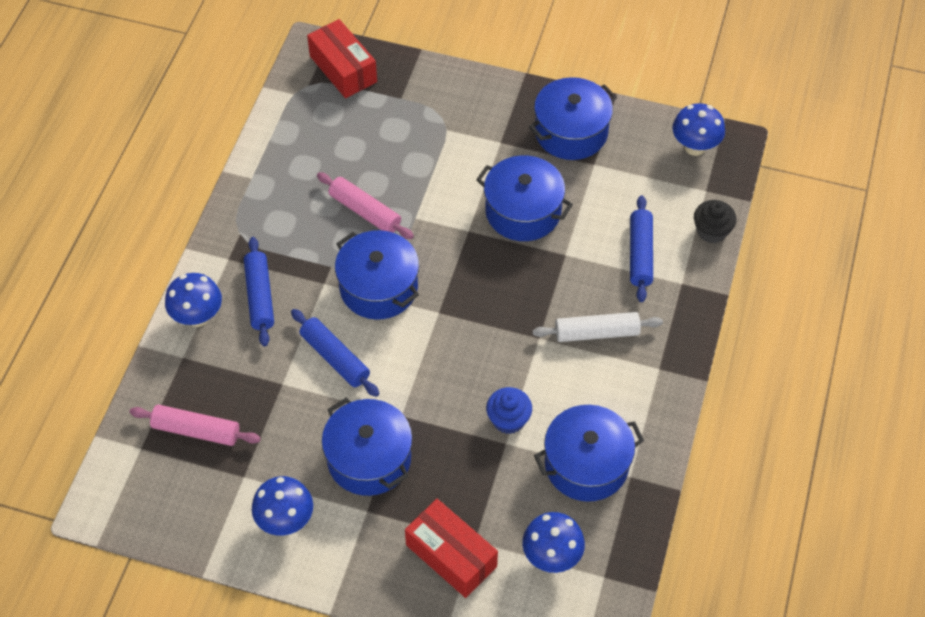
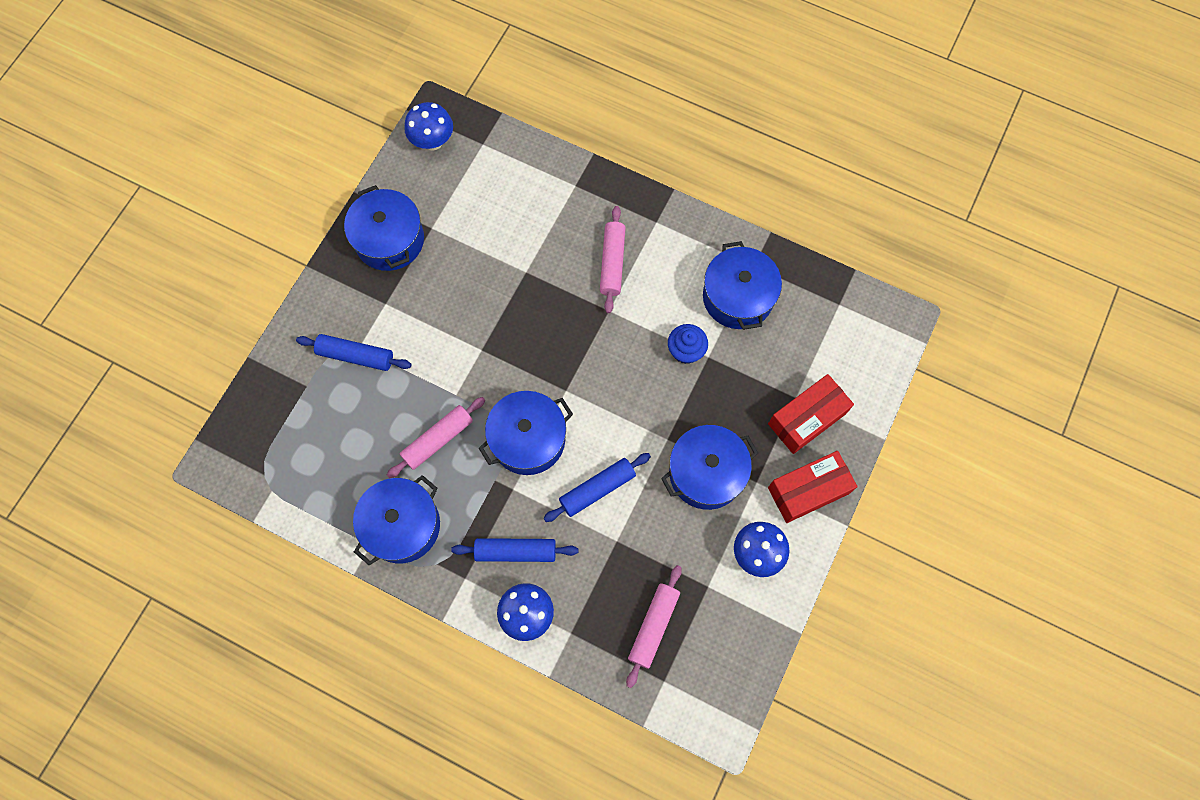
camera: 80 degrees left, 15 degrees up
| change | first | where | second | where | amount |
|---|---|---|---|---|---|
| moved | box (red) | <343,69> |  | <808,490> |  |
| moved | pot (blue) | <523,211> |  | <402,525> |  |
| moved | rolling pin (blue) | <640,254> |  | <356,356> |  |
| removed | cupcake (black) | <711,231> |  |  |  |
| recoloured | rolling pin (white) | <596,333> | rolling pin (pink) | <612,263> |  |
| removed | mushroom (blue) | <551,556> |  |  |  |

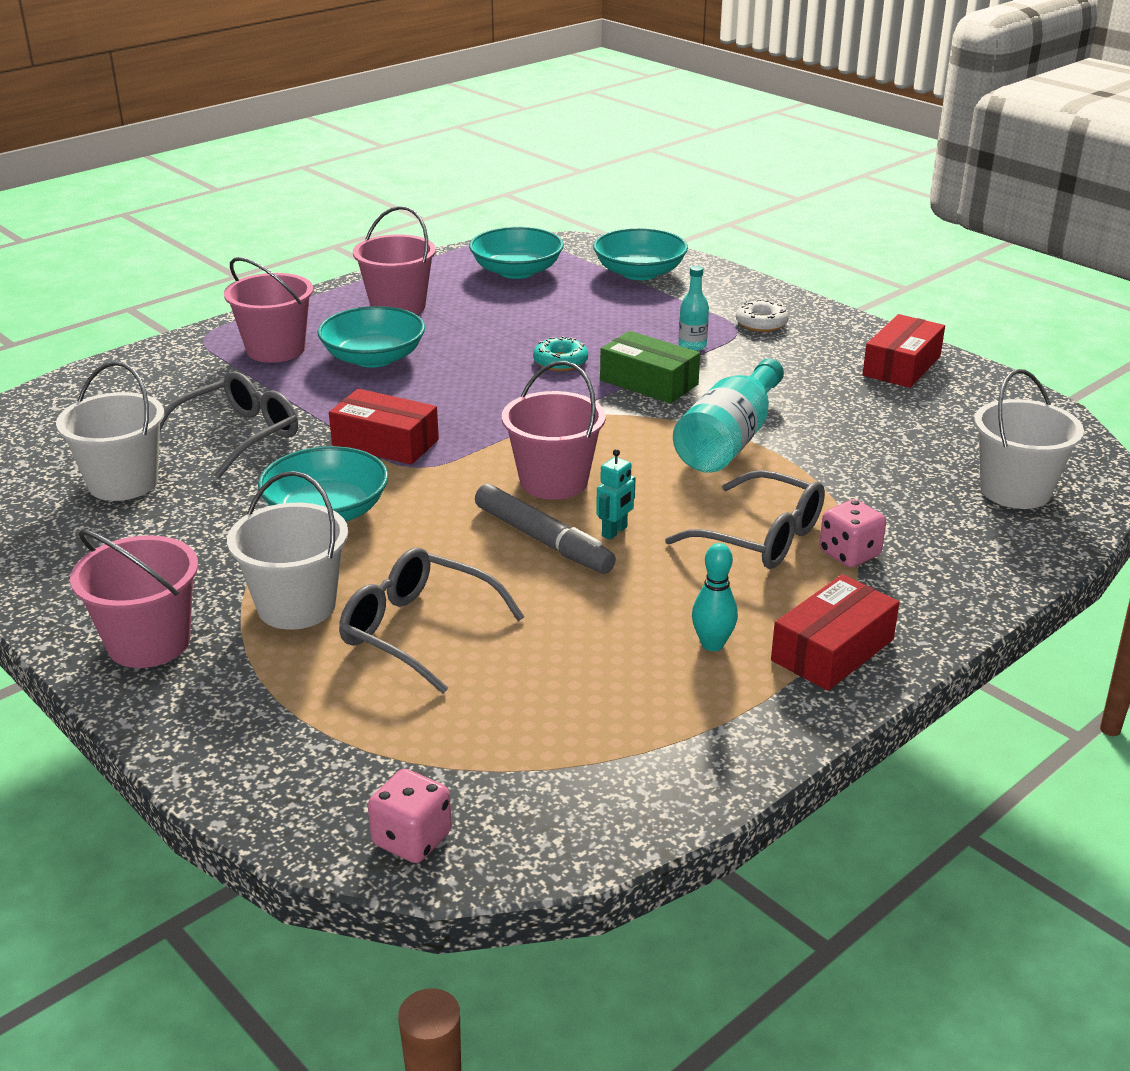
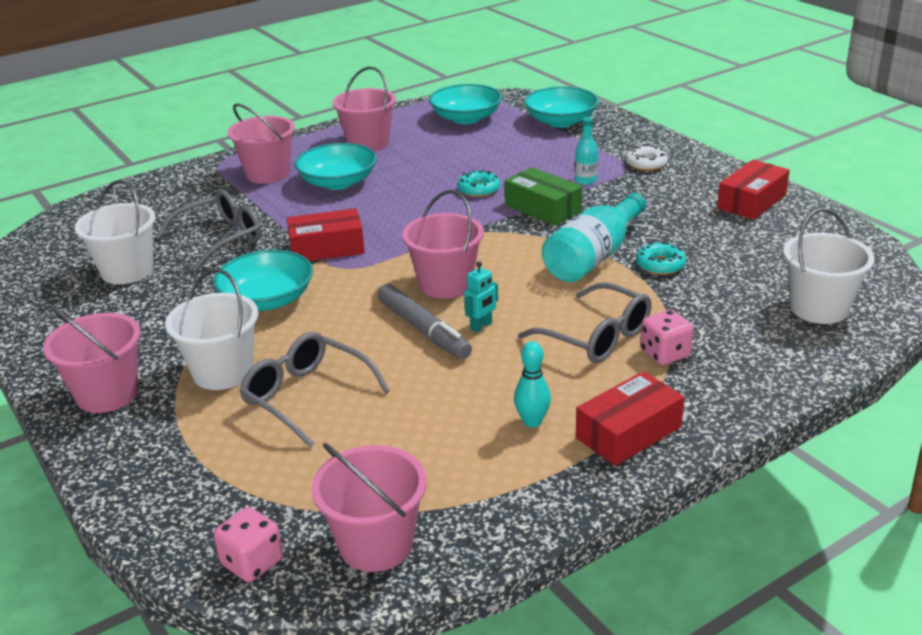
camera: 10 degrees right, 0 degrees up
| change | first | where | second | where | amount |
|---|---|---|---|---|---|
| turned | box (red) | <385,442> |  | <327,248> | 45 degrees counterclockwise |
| added |  |  | donut (turquoise) | <660,265> |  |
| added |  |  | bucket (pink) | <376,544> |  |

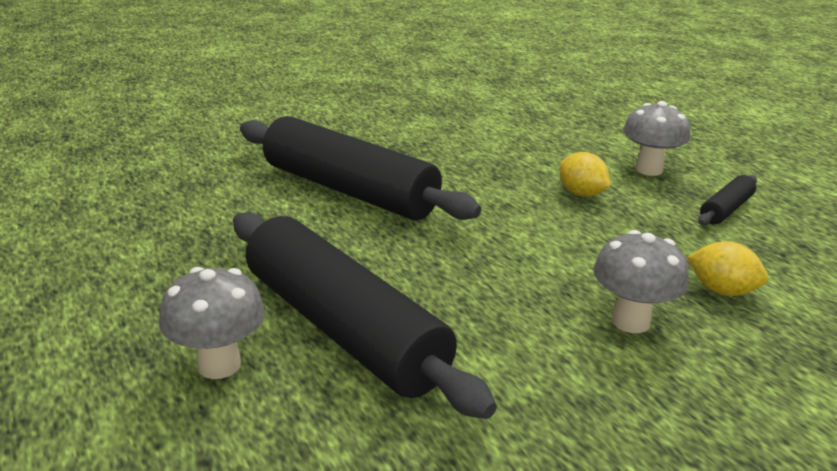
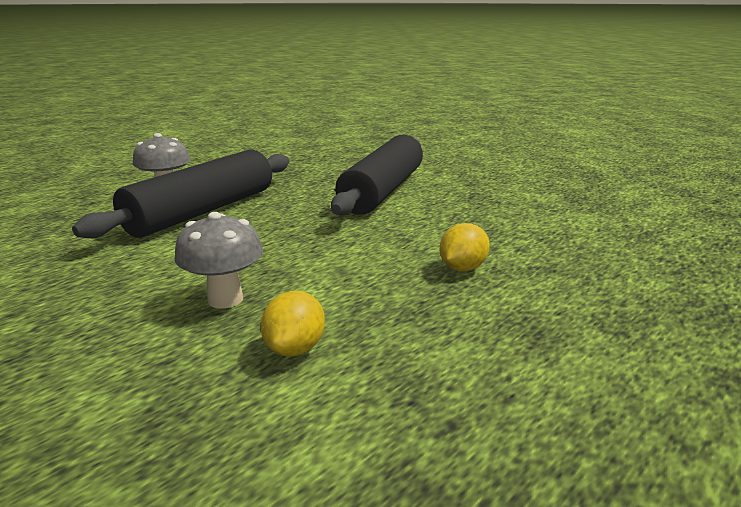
camera: 75 degrees right, 5 degrees down
| change | first | where | second | where | amount |
|---|---|---|---|---|---|
| removed | mushroom (grey) | <648,169> |  |  |  |
| removed | rolling pin (black) | <726,209> |  |  |  |

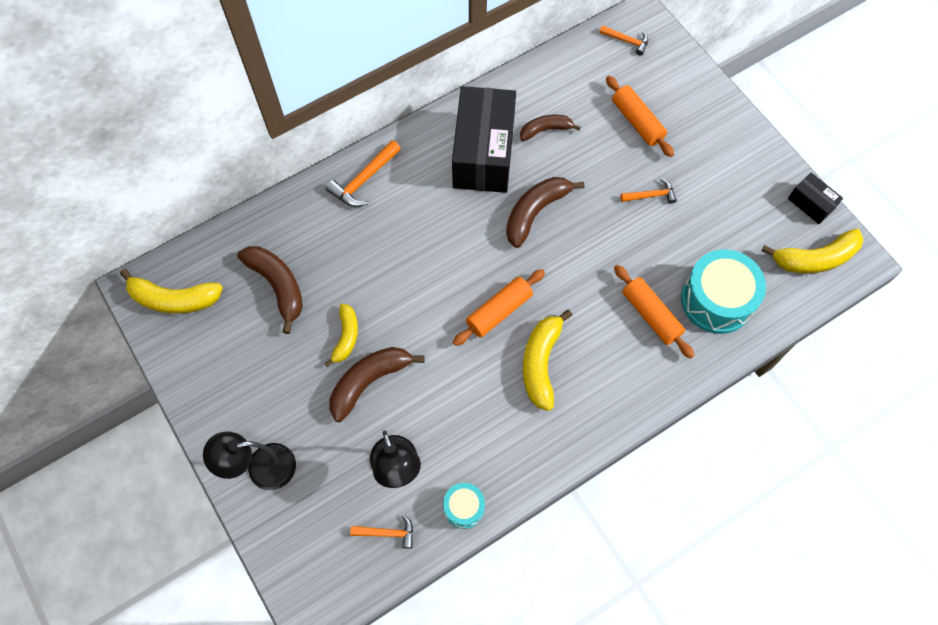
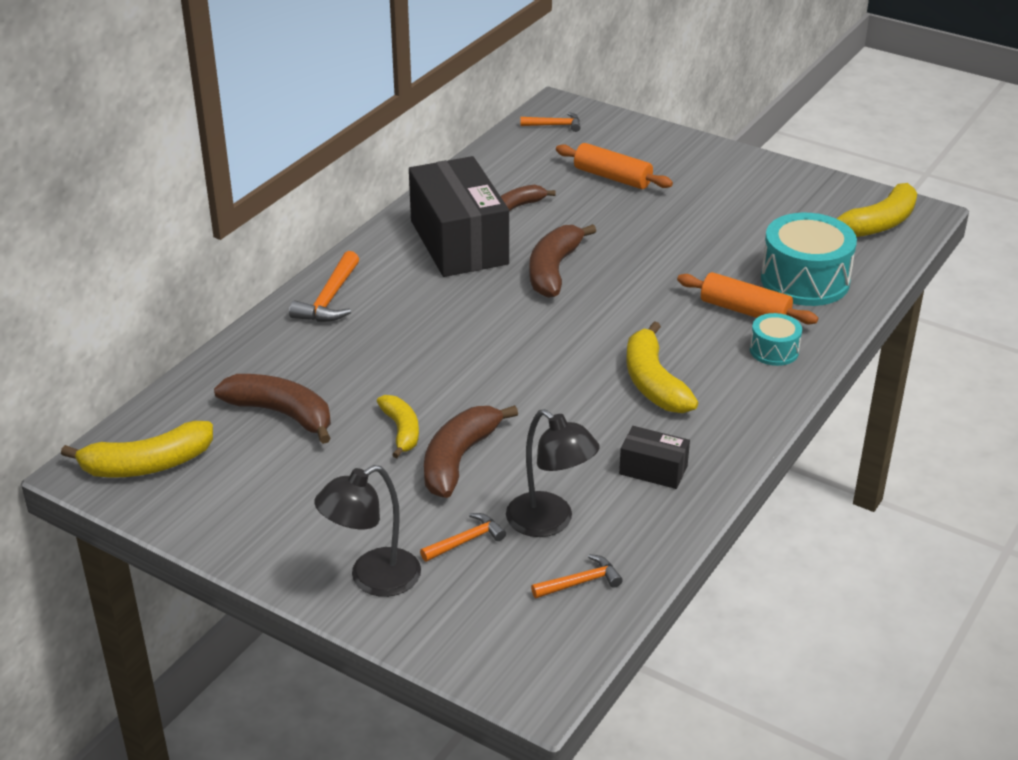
camera: 25 degrees left, 30 degrees down
| change | first | where | second | where | amount |
|---|---|---|---|---|---|
| moved | box (black) | <810,204> |  | <653,470> |  |
| moved | hammer (orange) | <651,195> |  | <466,540> |  |
| removed | rolling pin (orange) | <499,311> |  |  |  |
| moved | drum (turquoise) | <464,507> |  | <774,350> |  |

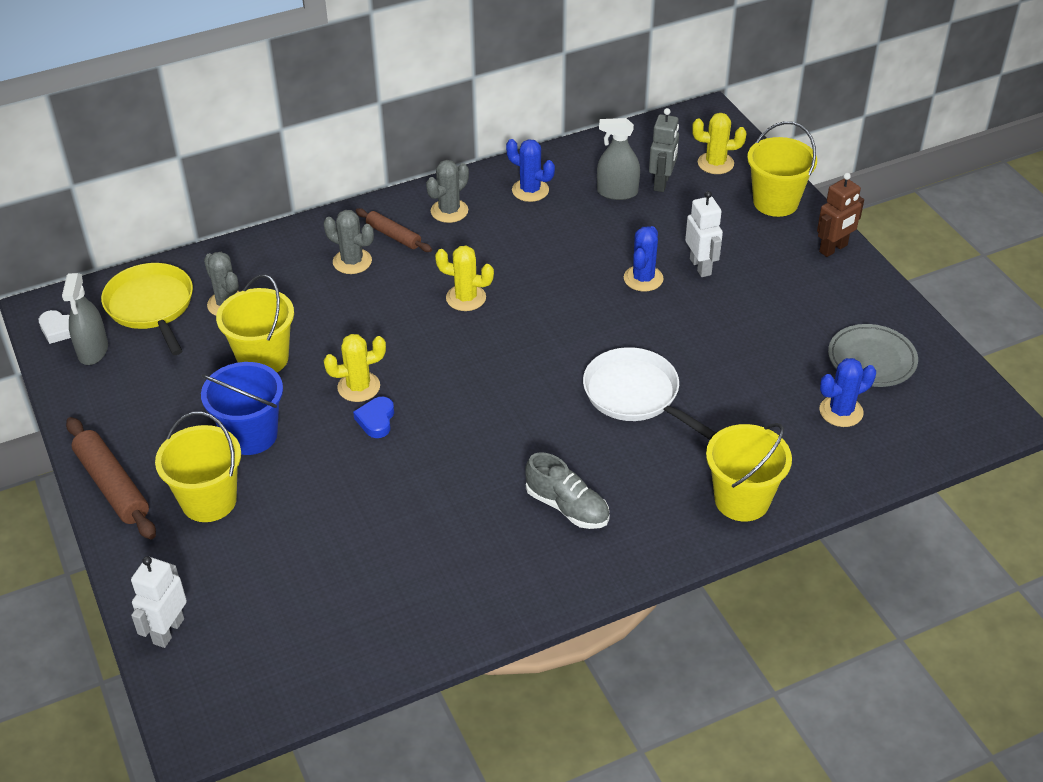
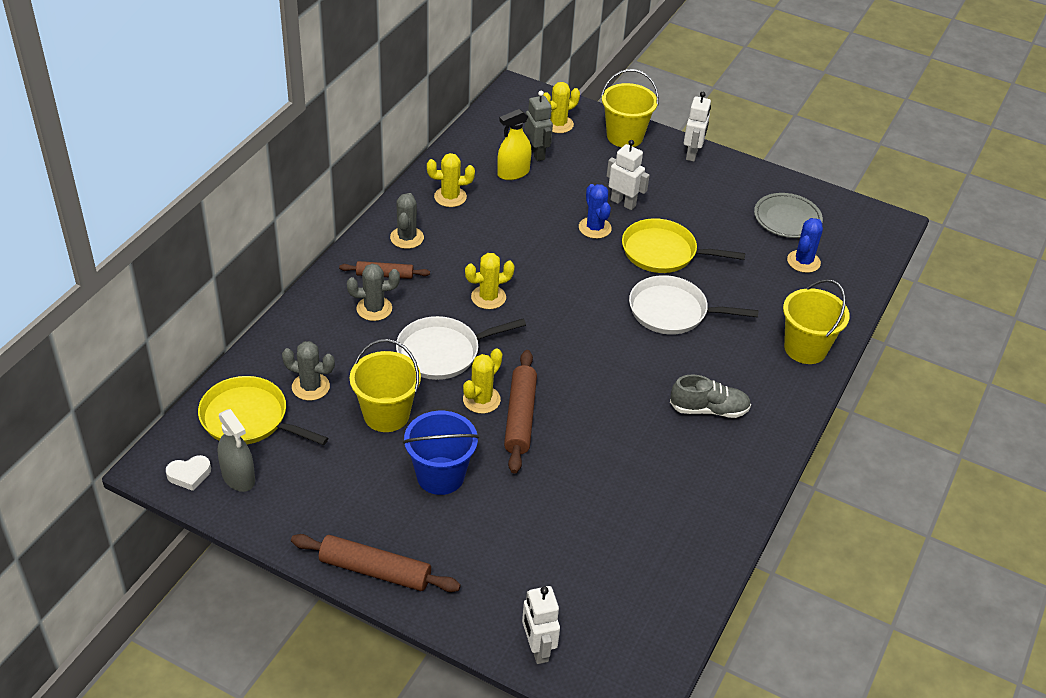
camera: 40 degrees left, 0 degrees up
| change | first | where | second | where | amount |
|---|---|---|---|---|---|
| recoloured | spray bottle (grey) | <617,192> | spray bottle (yellow) | <513,173> |  |
| recoloured | cactus (blue) | <530,190> | cactus (yellow) | <450,197> |  |
| recoloured | robot (brown) | <833,249> | robot (white) | <692,154> |  |
| replaced | heart (blue) | <376,420> | rolling pin (brown) | <520,417> |  |
| removed | bucket (yellow) | <209,501> |  |  |  |
| added |  |  | pan (yellow) | <663,252> |  |
| added |  |  | pan (white) | <442,352> |  |

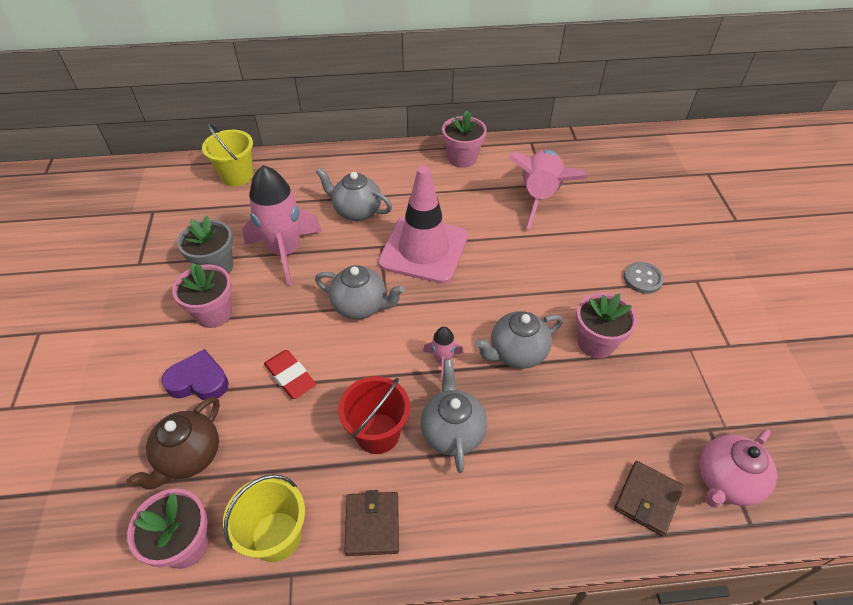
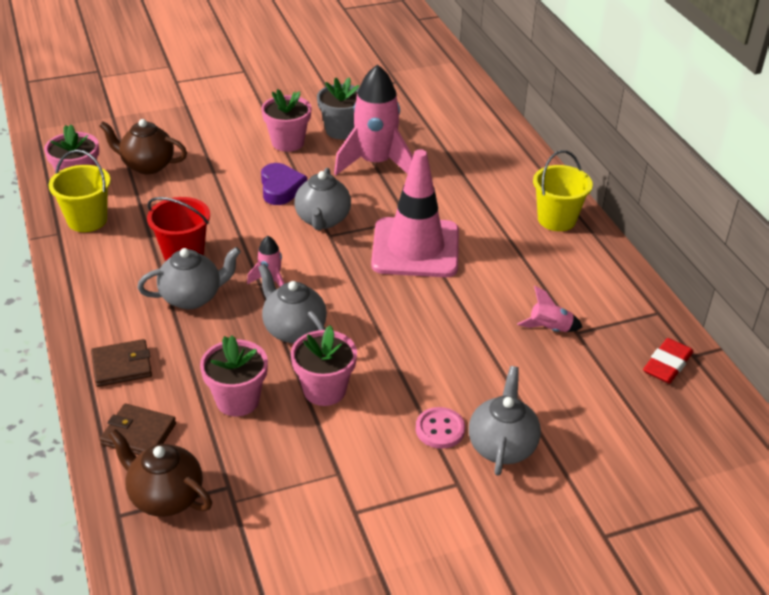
camera: 75 degrees right, 10 degrees down
| change | first | where | second | where | amount |
|---|---|---|---|---|---|
| moved | flower pot (pink) | <462,158> |  | <237,400> |  |
| moved | bucket (yellow) | <237,176> |  | <556,219> |  |
| resized | rocket (pink) | <540,196> |  | <549,329> | x0.46 |
| moved | teapot (grey) | <356,211> |  | <502,446> |  |
| recoloured | button (grey) | <643,279> | button (pink) | <440,429> |  |
| moved | heart (purple) | <199,381> |  | <281,188> |  |
| moved | eraser (red) | <290,376> |  | <667,364> |  |
| recoloured | teapot (pink) | <725,481> | teapot (brown) | <165,497> |  |
| moved | wallet (brown) | <372,524> |  | <122,366> |  |

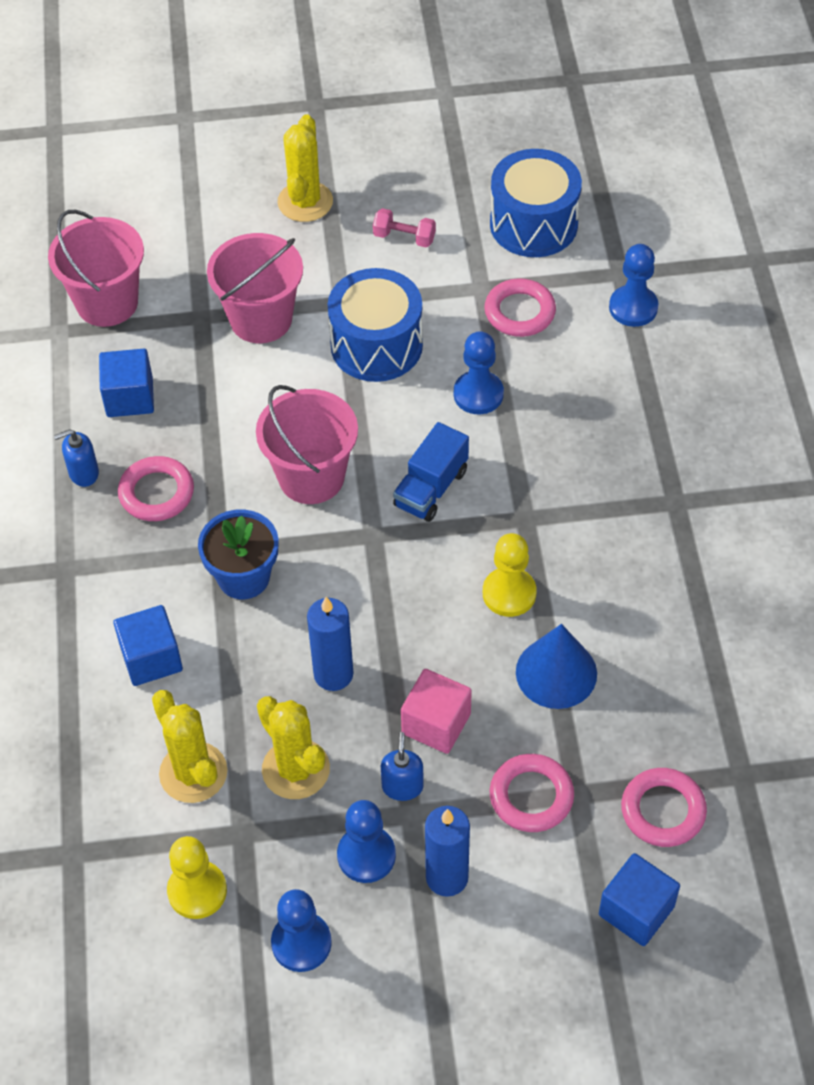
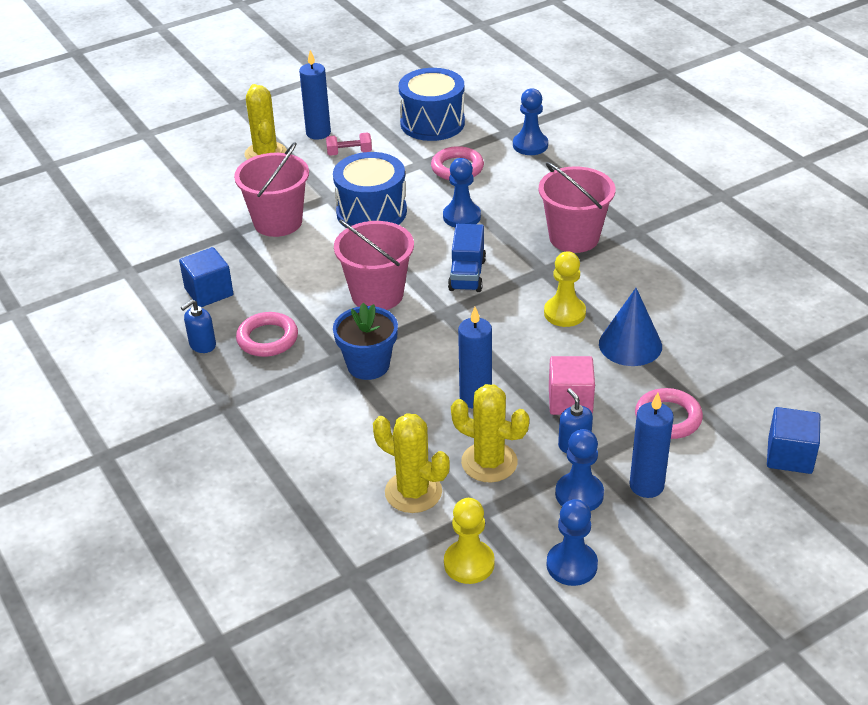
camera: 25 degrees left, 15 degrees down
| change | first | where | second | where | amount |
|---|---|---|---|---|---|
| moved | bucket (pink) | <107,303> |  | <574,237> |  |
| removed | cube (blue) | <151,658> |  |  |  |
| removed | ring (pink) | <663,810> |  |  |  |
| added |  |  | candle (blue) | <318,133> |  |

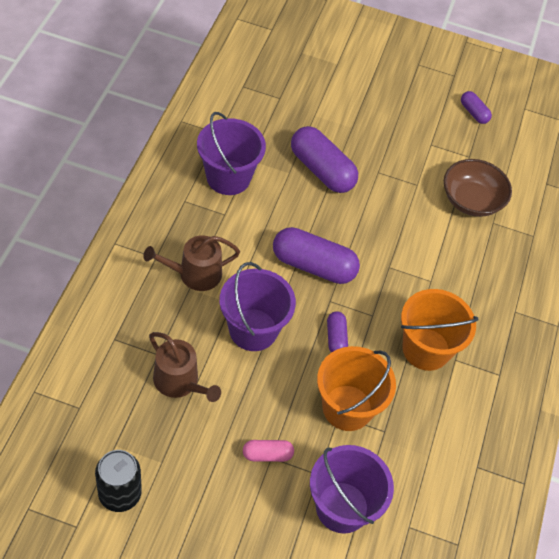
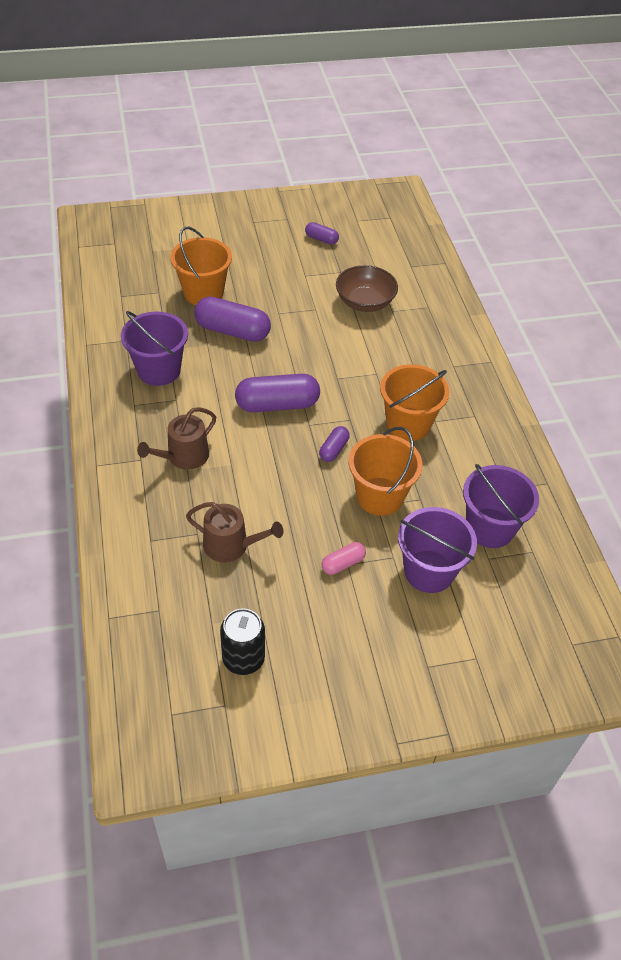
camera: 25 degrees left, 5 degrees down
| change | first | where | second | where | amount |
|---|---|---|---|---|---|
| moved | bucket (purple) | <253,330> |  | <490,528> |  |
| turned | capsule (purple) | <336,338> |  | <334,449> | 60 degrees clockwise |
| added |  |  | bucket (orange) | <203,293> |  |

